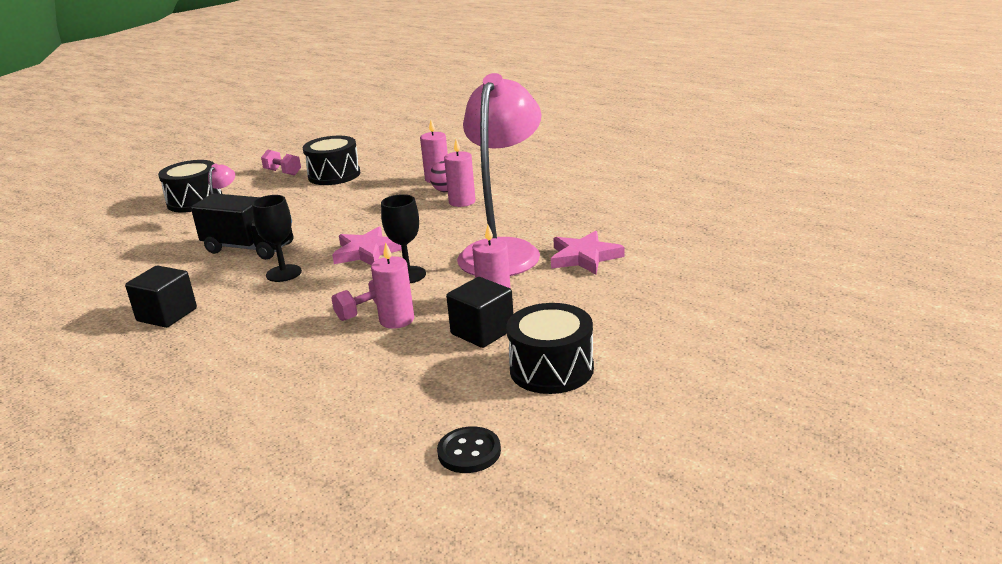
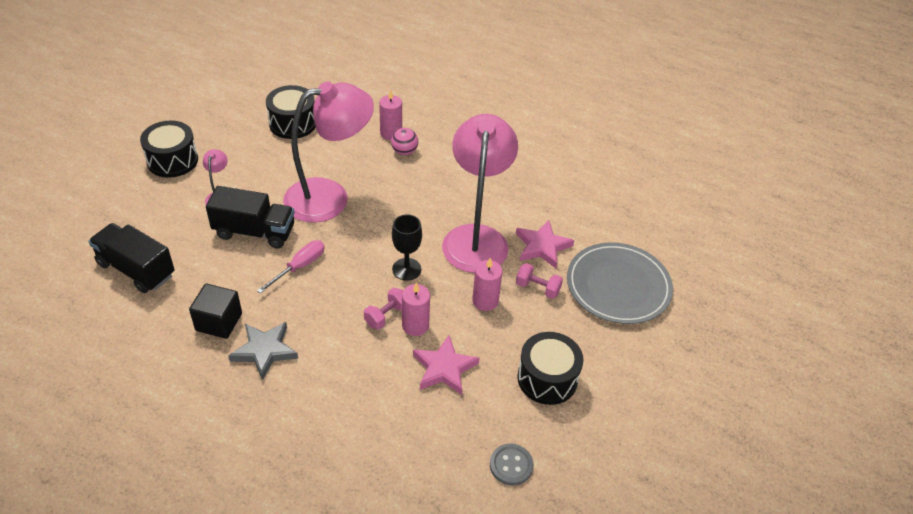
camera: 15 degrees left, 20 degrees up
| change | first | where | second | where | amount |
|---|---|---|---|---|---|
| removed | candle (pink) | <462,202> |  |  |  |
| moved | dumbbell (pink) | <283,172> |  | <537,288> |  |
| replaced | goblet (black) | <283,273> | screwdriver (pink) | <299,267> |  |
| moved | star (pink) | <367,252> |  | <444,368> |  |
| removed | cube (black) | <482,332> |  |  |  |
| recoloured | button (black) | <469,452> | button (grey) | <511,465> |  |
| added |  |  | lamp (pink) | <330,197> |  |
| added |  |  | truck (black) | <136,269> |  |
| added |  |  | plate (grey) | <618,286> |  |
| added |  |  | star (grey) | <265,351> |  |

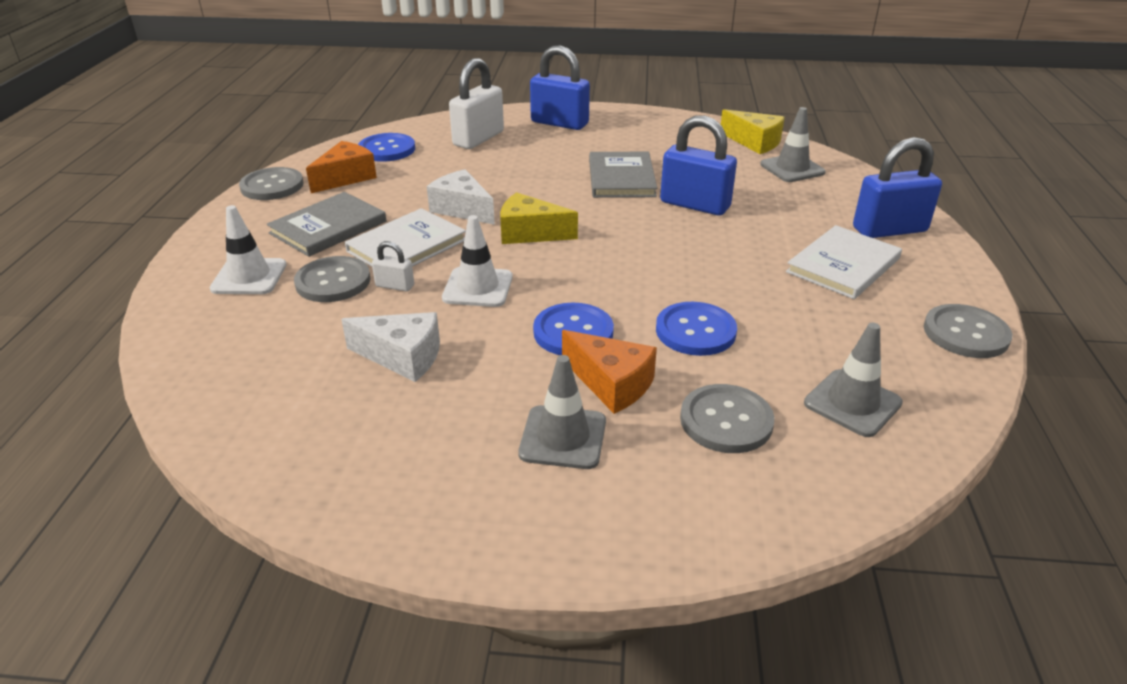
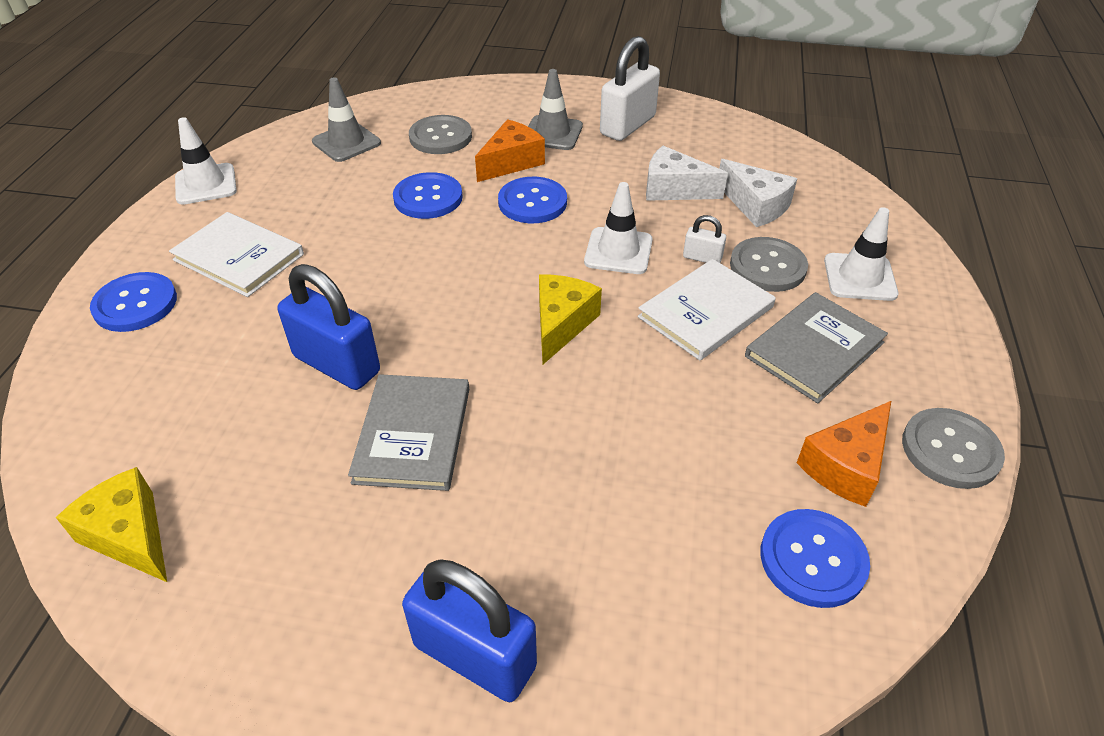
camera: 175 degrees left, 10 degrees up
| change | first | where | second | where | amount |
|---|---|---|---|---|---|
| moved | padlock (white) | <478,139> |  | <628,126> |  |
| removed | traffic cone (grey) | <792,168> |  |  |  |
| replaced | padlock (blue) | <889,230> | button (blue) | <135,304> |  |
| moved | cheese (white) | <462,209> |  | <755,206> |  |
| turned | cheese (yellow) | <530,233> |  | <561,324> | 90 degrees counterclockwise |
| turned | book (white) | <843,265> |  | <238,257> | 75 degrees clockwise |
| replaced | button (grey) | <965,333> | traffic cone (white) | <206,184> |  |
| turned | cheese (orange) | <611,384> |  | <511,162> | 90 degrees clockwise |

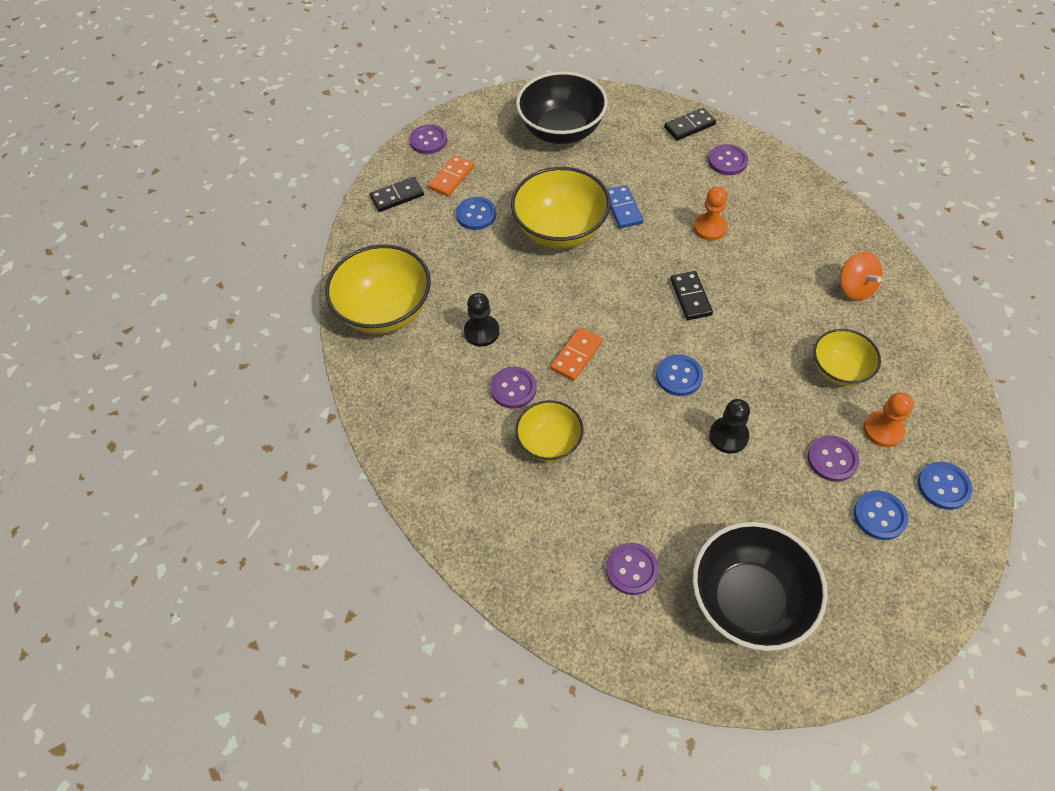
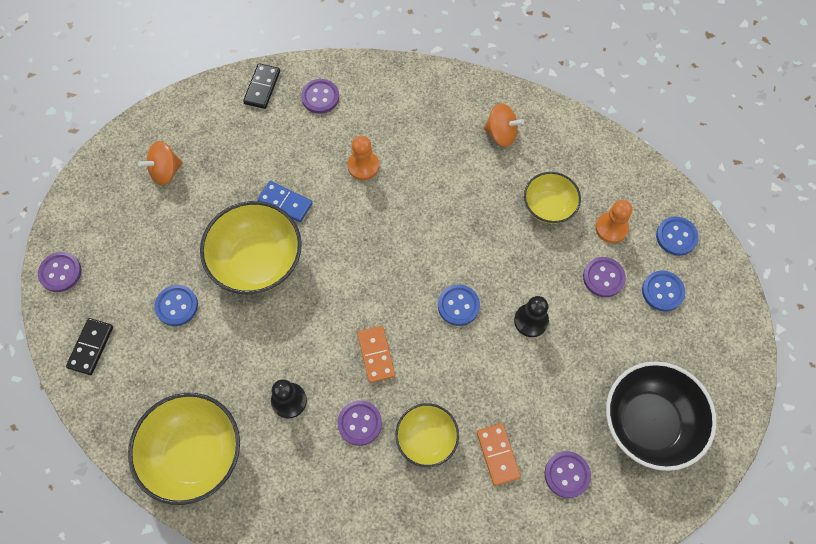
camera: 50 degrees left, 10 degrees up
| change | first | where | second | where | amount |
|---|---|---|---|---|---|
| replaced | bowl (black) | <561,131> | spinning top (orange) | <165,171> |  |
| moved | domino (orange) | <452,177> |  | <498,454> |  |
| removed | domino (black) | <690,297> |  |  |  |

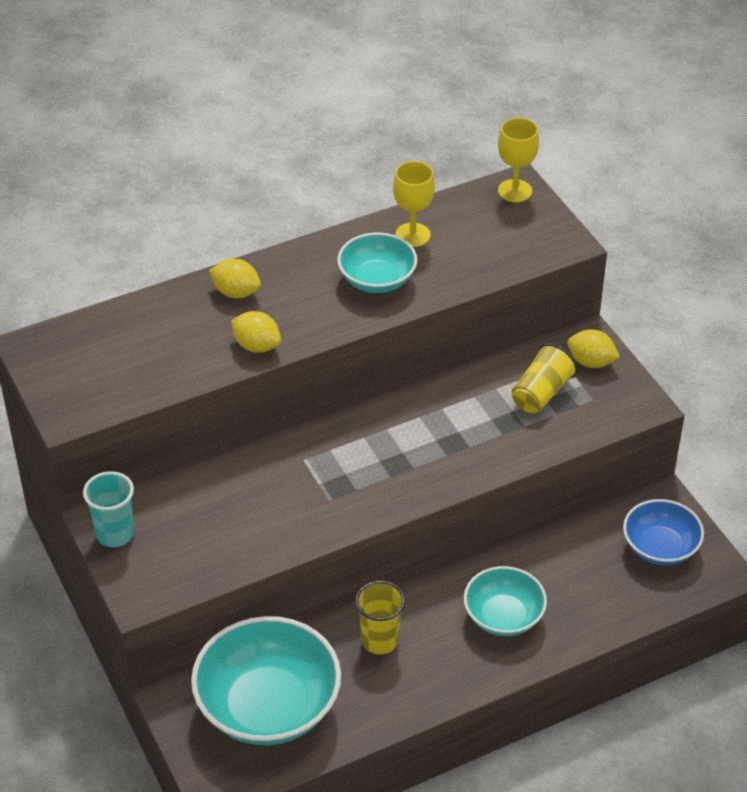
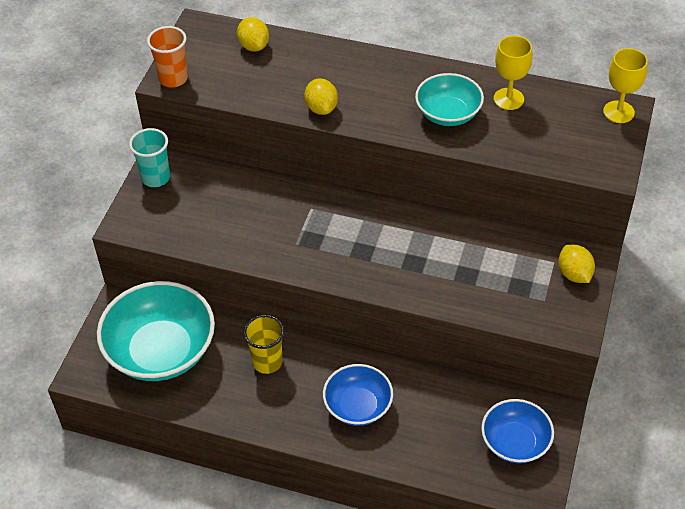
camera: 45 degrees right, 5 degrees up
| change | first | where | second | where | amount |
|---|---|---|---|---|---|
| moved | lemon (yellow) | <236,292> |  | <254,46> |  |
| removed | cup (yellow) | <541,393> |  |  |  |
| recoloured | bowl (turquoise) | <503,616> | bowl (blue) | <358,406> |  |
| added |  |  | cup (orange) | <173,79> |  |

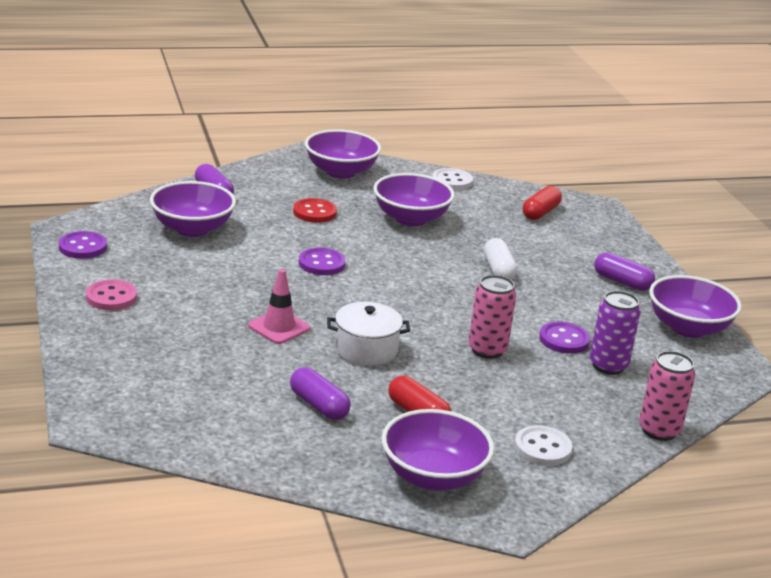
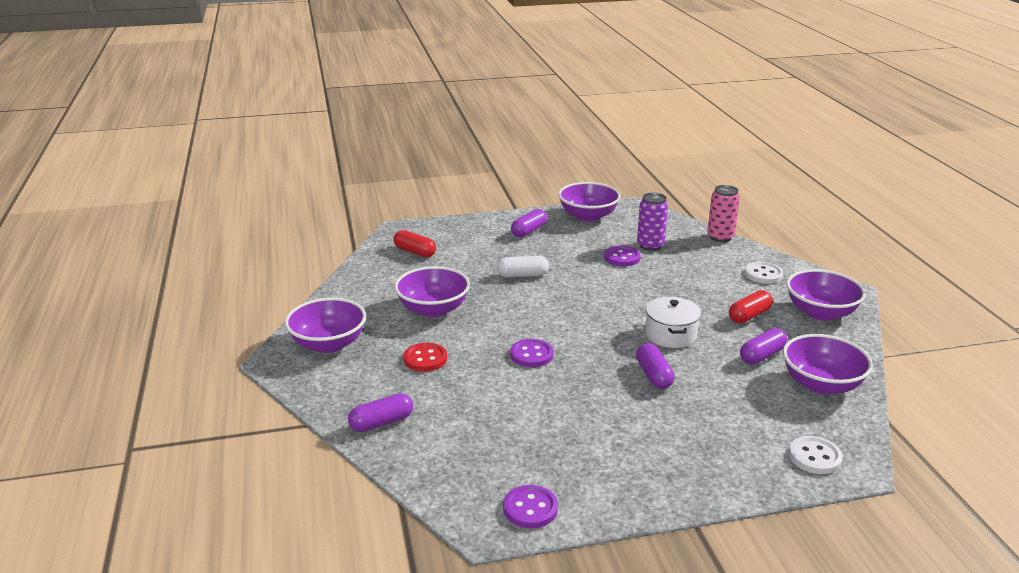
camera: 85 degrees left, 0 degrees up
| change | first | where | second | where | amount |
|---|---|---|---|---|---|
| moved | button (white) | <452,181> |  | <814,457> |  |
| moved | bowl (purple) | <192,229> |  | <821,384> |  |
| replaced | traffic cone (pink) | <279,327> | capsule (purple) | <653,375> |  |
| removed | can (pink) | <487,350> |  |  |  |
| removed | button (pink) | <111,297> |  |  |  |

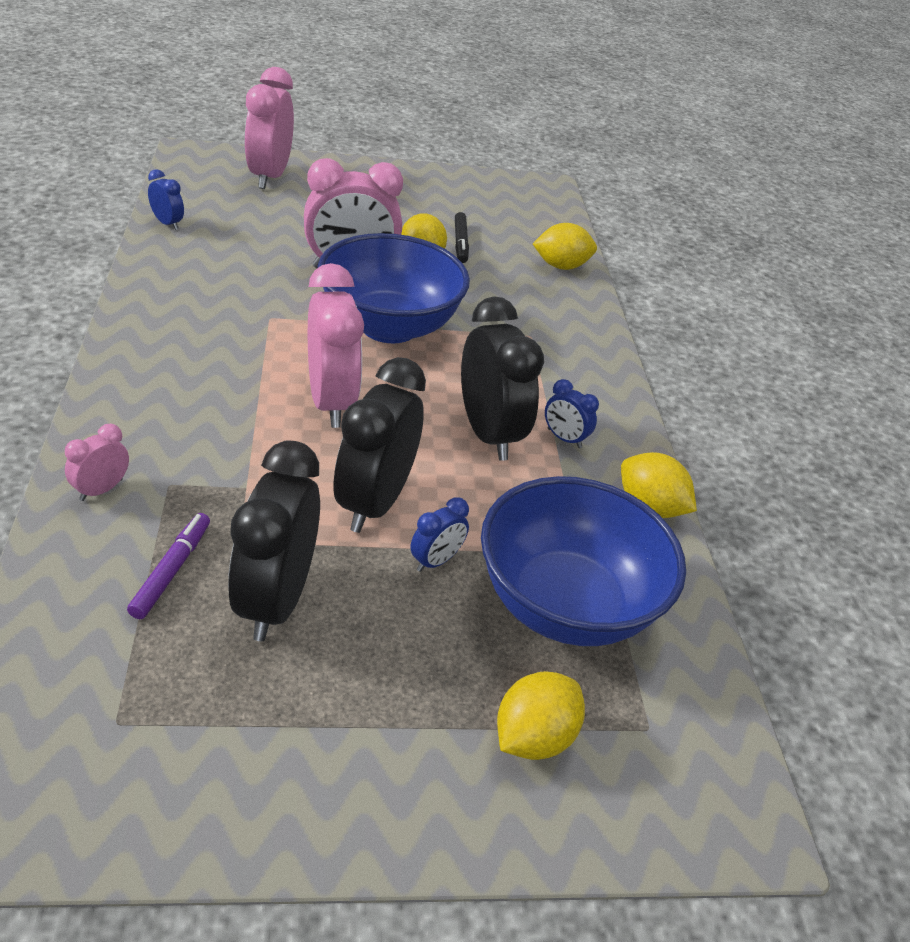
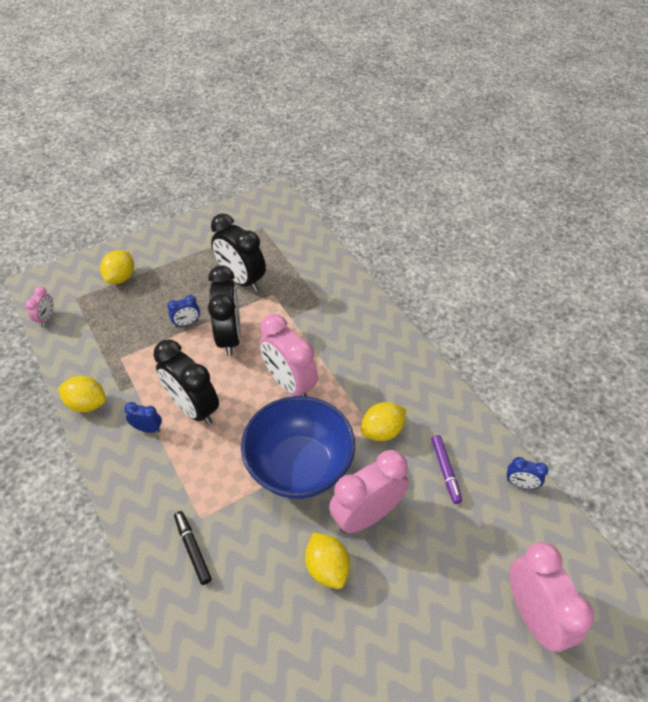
camera: 160 degrees right, 10 degrees up
| change | first | where | second | where | amount |
|---|---|---|---|---|---|
| moved | marker (black) | <460,243> |  | <193,549> |  |
| moved | lemon (yellow) | <561,266> |  | <382,431> |  |
| moved | clock (pink) | <101,489> |  | <46,318> |  |
| turned | clock (black) | <275,600> |  | <241,280> | 150 degrees clockwise |
| removed | bowl (blue) | <565,604> |  |  |  |
| turned | clock (blue) | <436,561> |  | <187,323> | 135 degrees counterclockwise |
| moved | marker (purple) | <172,570> |  | <445,471> |  |

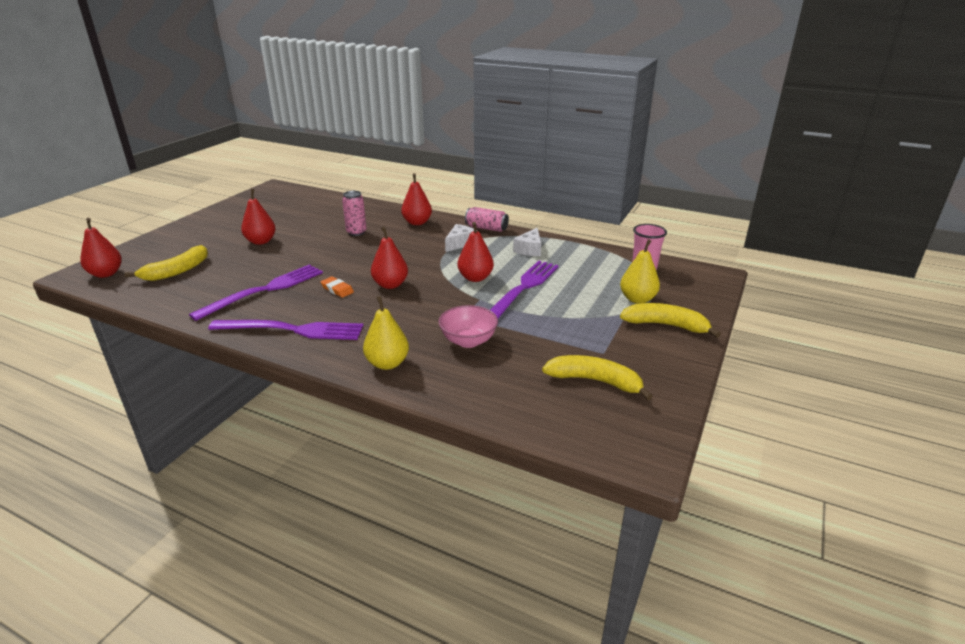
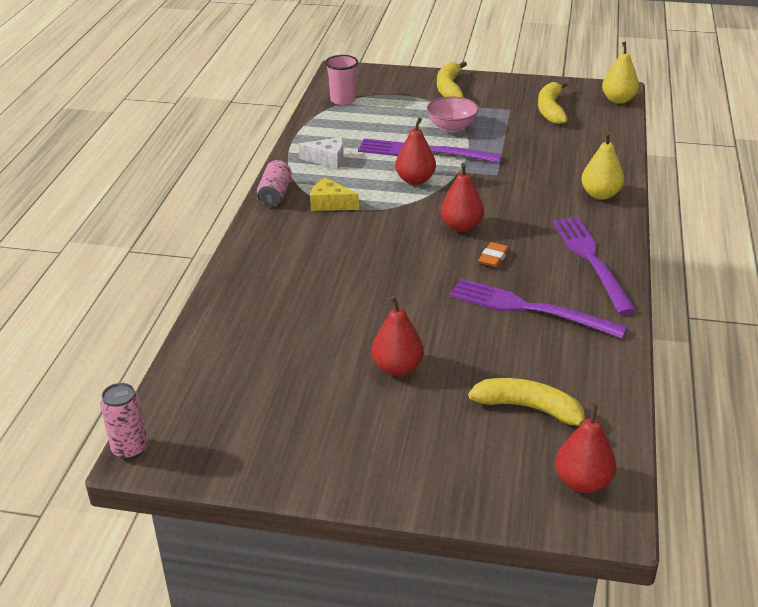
camera: 105 degrees left, 5 degrees up
| change | first | where | second | where | amount |
|---|---|---|---|---|---|
| removed | pear (red) | <417,222> |  |  |  |
| moved | can (pink) | <356,232> |  | <130,449> |  |
| recoloured | cheese (white) | <460,243> | cheese (yellow) | <330,204> |  |
| moved | pear (yellow) | <637,299> |  | <618,100> |  |
| moved | bowl (pink) | <468,341> |  | <452,127> |  |

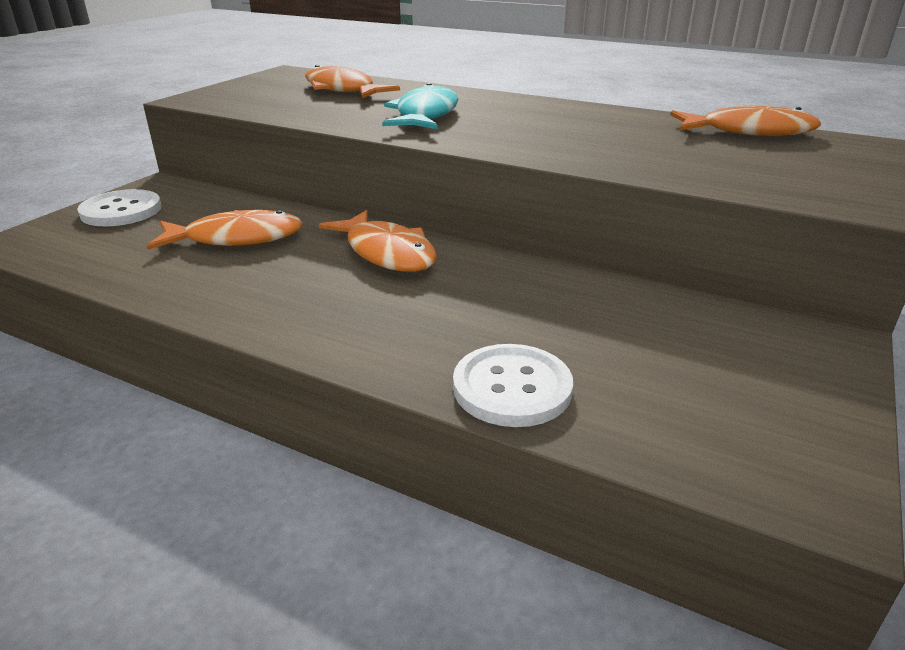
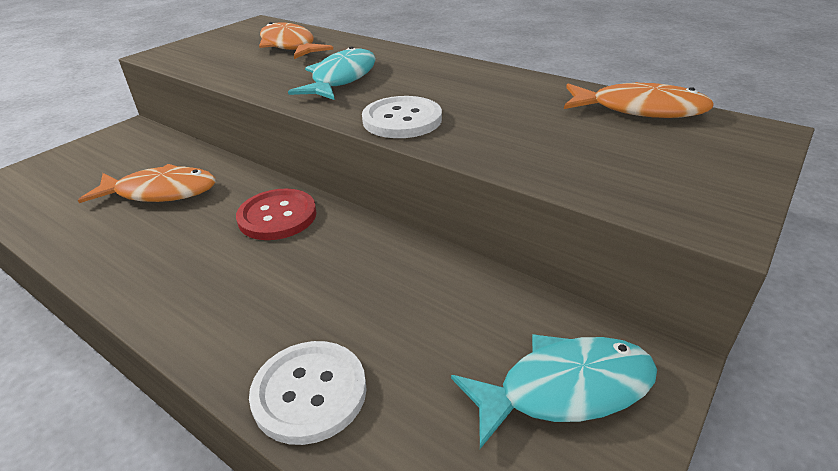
camera: 10 degrees right, 5 degrees up
| change | first | where | second | where | amount |
|---|---|---|---|---|---|
| moved | button (white) | <121,211> |  | <402,120> |  |
| replaced | fish (orange) | <387,253> | button (red) | <277,216> |  |
| added |  |  | fish (turquoise) | <565,389> |  |

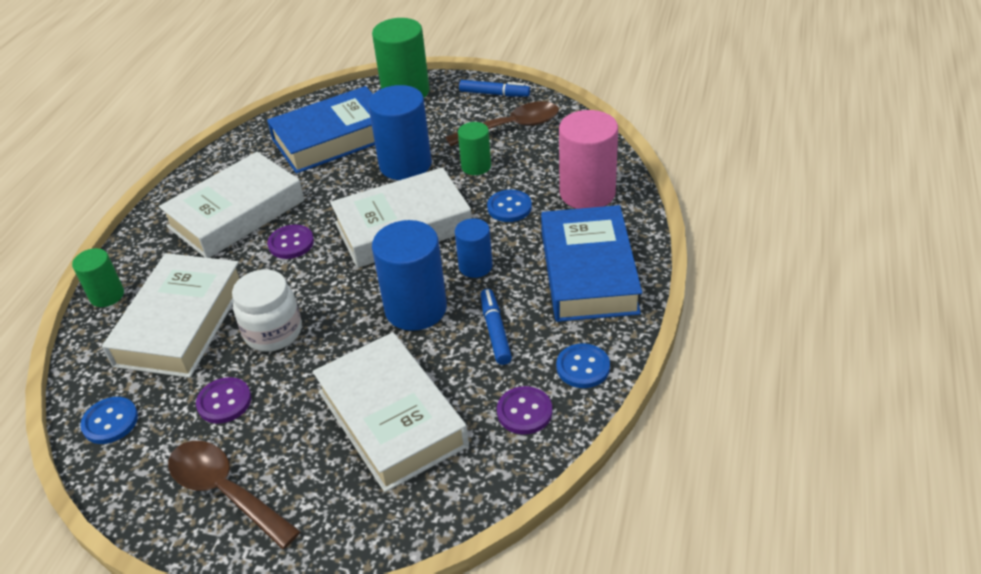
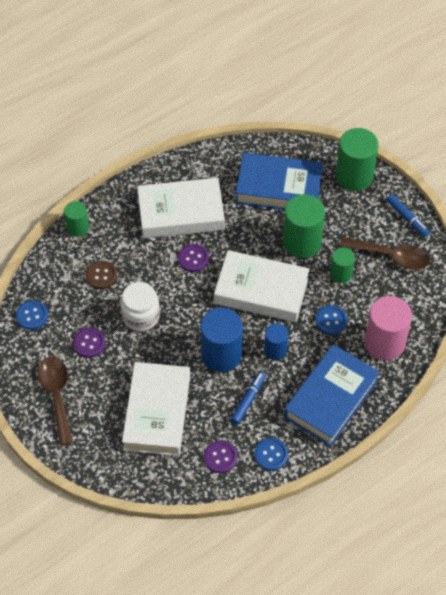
camera: 35 degrees right, 15 degrees up
| change | first | where | second | where | amount |
|---|---|---|---|---|---|
| recoloured | cylinder (blue) | <405,165> | cylinder (green) | <302,242> |  |
| replaced | book (white) | <181,323> | button (brown) | <101,275> |  |

